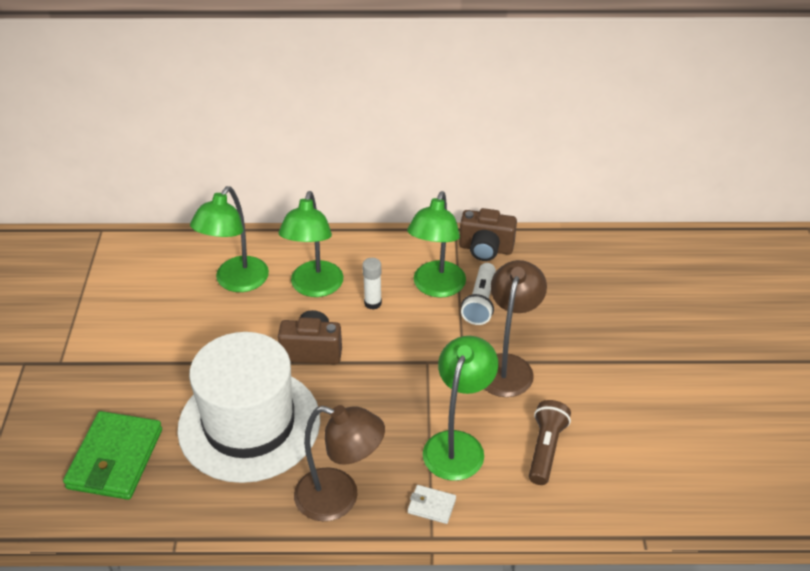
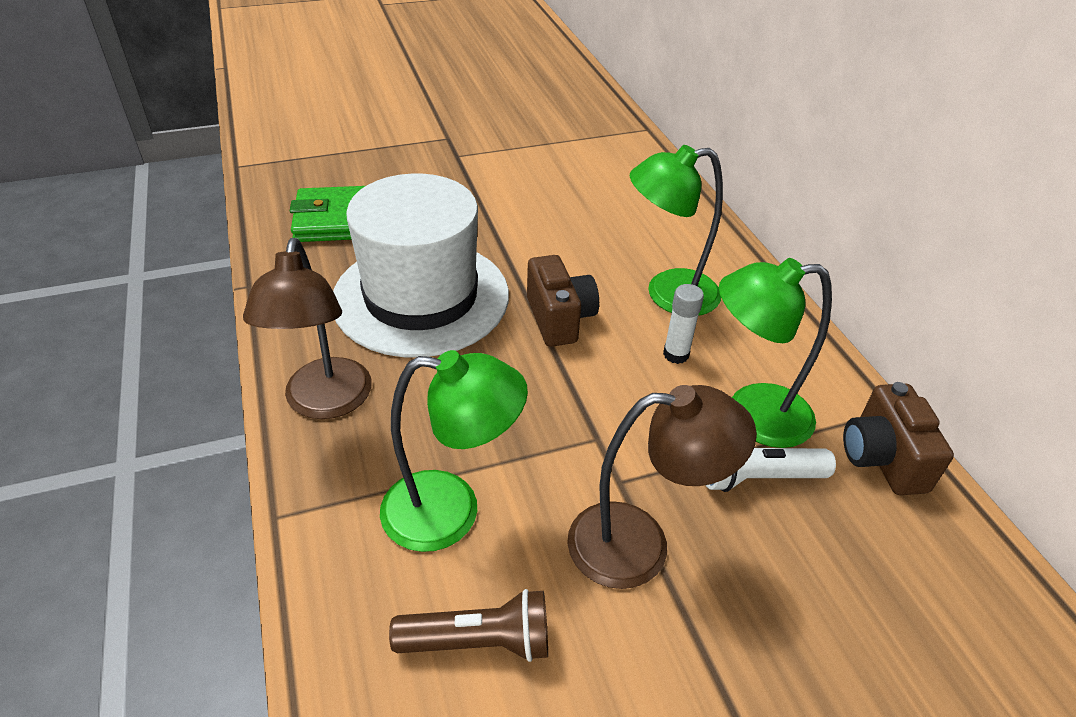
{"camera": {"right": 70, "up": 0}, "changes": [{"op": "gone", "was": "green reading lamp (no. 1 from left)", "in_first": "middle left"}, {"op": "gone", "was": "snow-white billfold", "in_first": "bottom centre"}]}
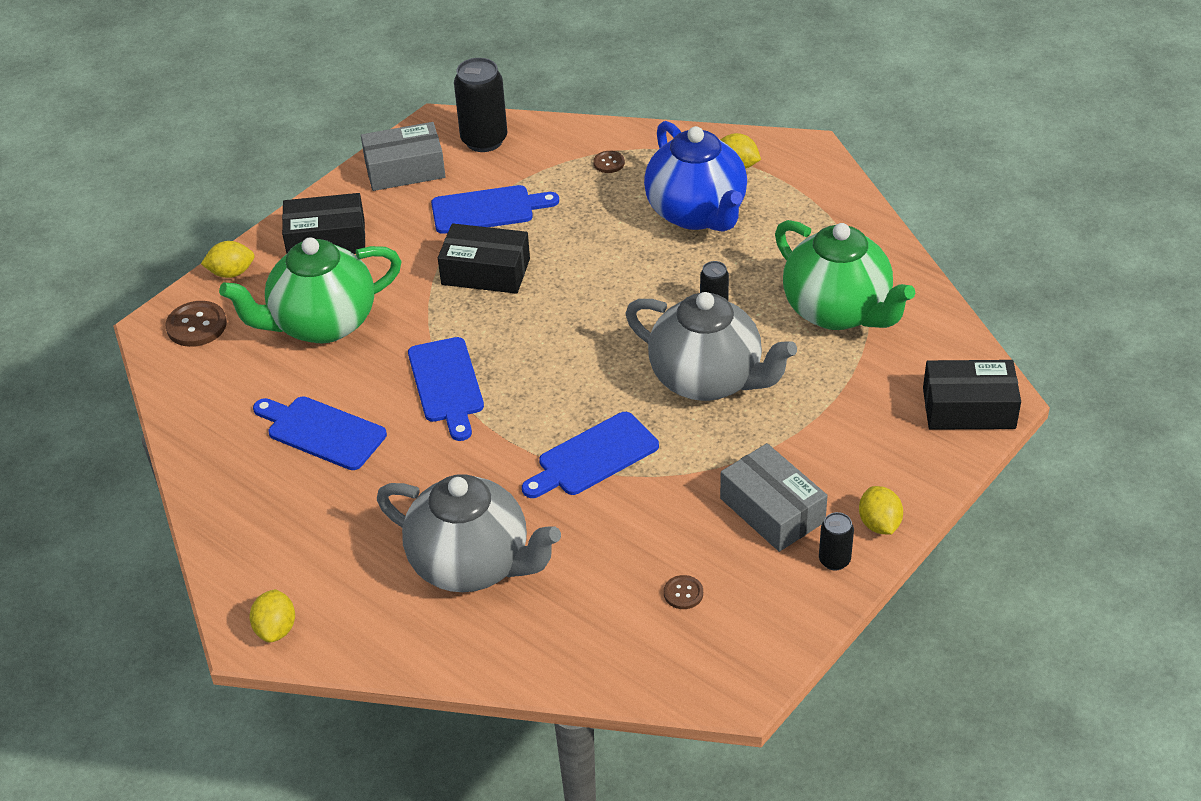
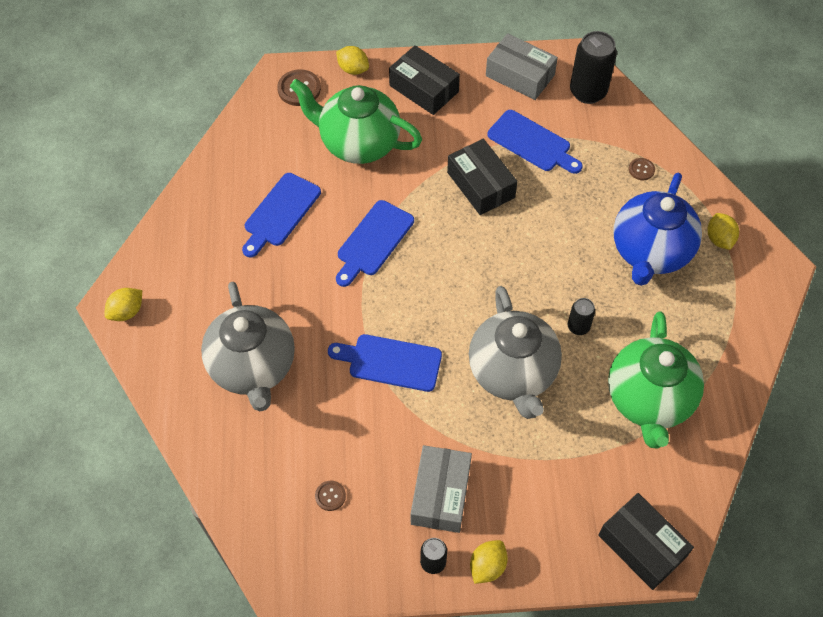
{"camera": {"right": 45, "up": 15}, "changes": [{"op": "rotated", "was": "cobalt bread board (no. 1 from left)", "in_first": "middle left", "in_second": "centre", "clockwise": -135}]}
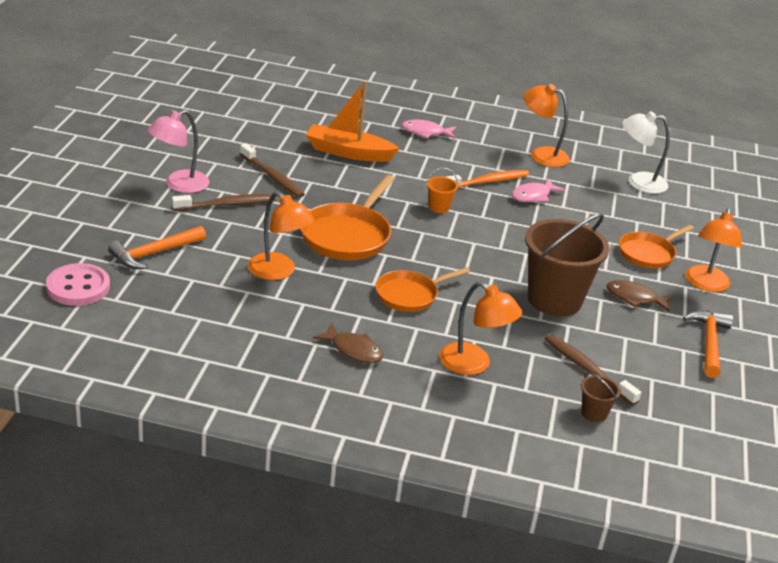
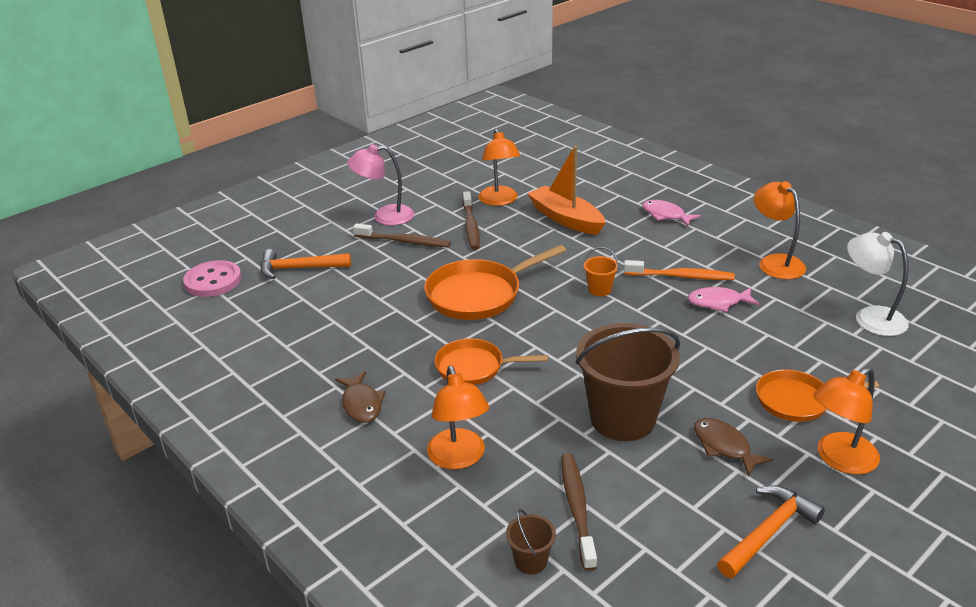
{"camera": {"right": 40, "up": 0}, "changes": [{"op": "shifted", "was": "orange reading lamp (no. 1 from left in the first image)", "now": "orange reading lamp (no. 2 from left)", "in_first": "centre", "in_second": "top centre"}]}
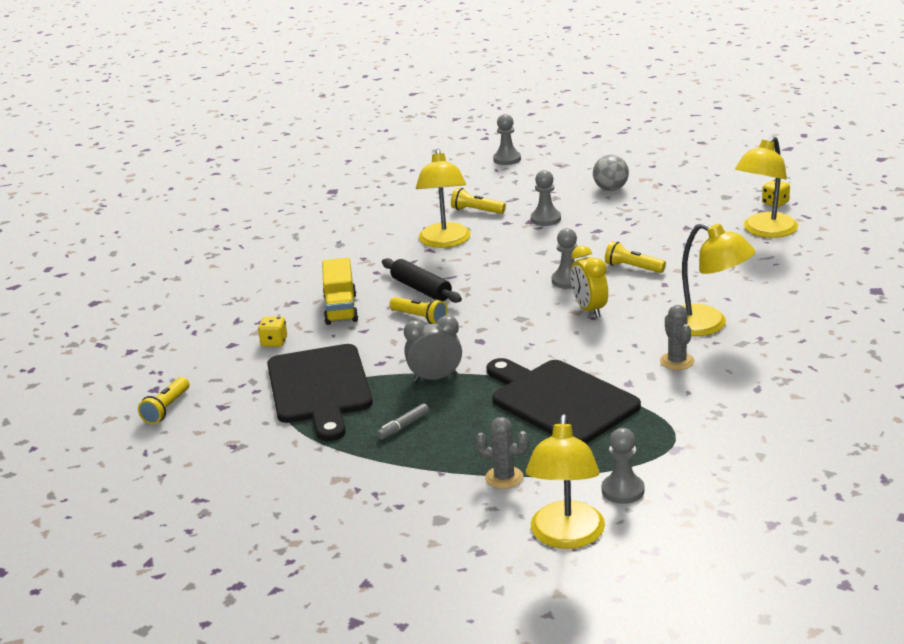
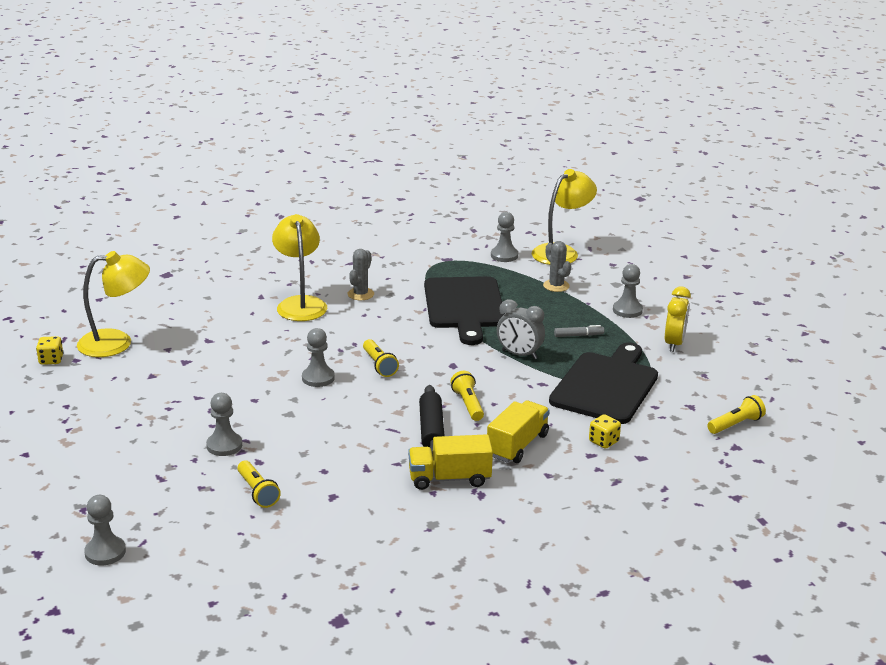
{"camera": {"right": -145, "up": 0}, "changes": [{"op": "gone", "was": "yellow reading lamp (no. 1 from left)", "in_first": "top centre"}, {"op": "gone", "was": "gray play ball", "in_first": "top right"}, {"op": "shifted", "was": "yellow torch (no. 4 from left in the first image)", "now": "yellow torch (no. 2 from left)", "in_first": "middle right", "in_second": "centre"}, {"op": "shifted", "was": "yellow clock", "in_first": "centre", "in_second": "middle right"}, {"op": "new", "now": "gray pawn (no. 5 from left)", "in_second": "middle right"}, {"op": "new", "now": "yellow lorry (no. 1 from left)", "in_second": "bottom centre"}]}
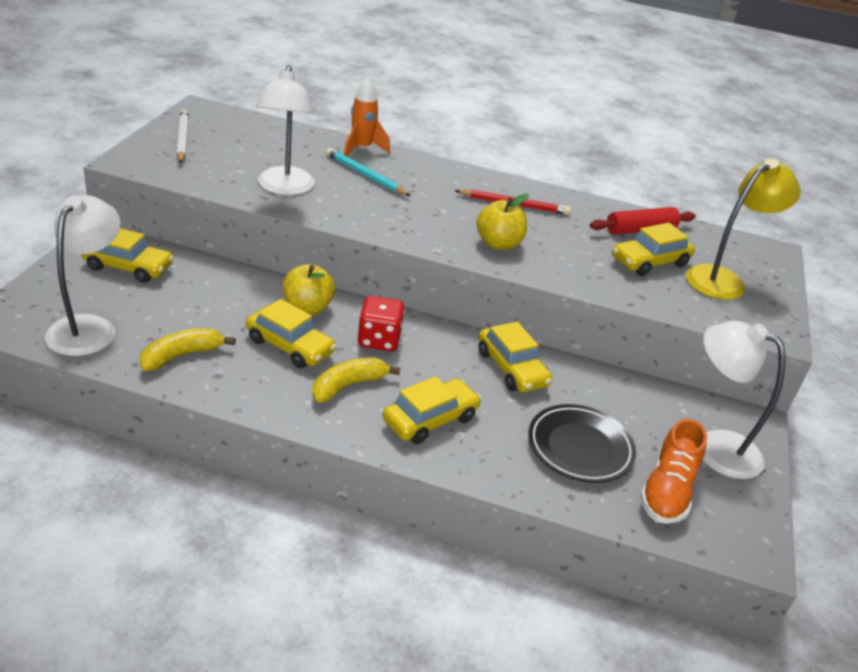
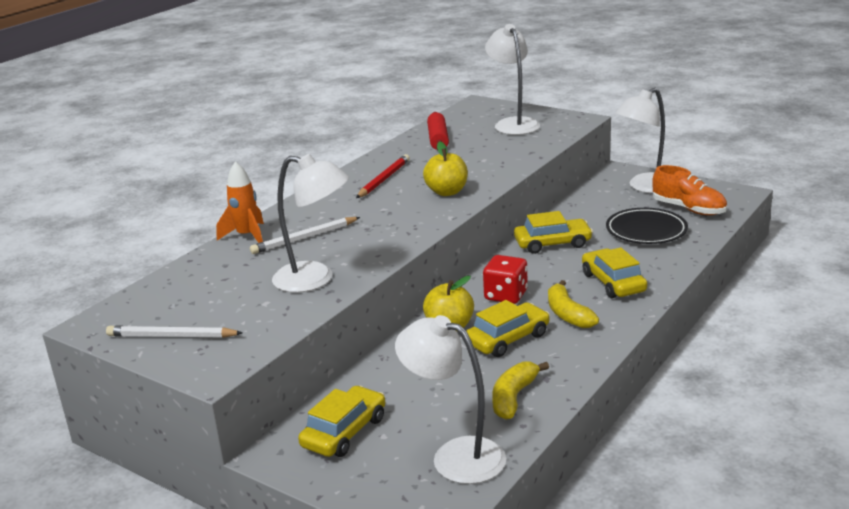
{"camera": {"right": -65, "up": -10}, "changes": [{"op": "repainted", "was": "turquoise wooden pencil", "now": "snow-white wooden pencil (no. 2 from left)", "in_first": "top centre", "in_second": "centre"}, {"op": "repainted", "was": "yellow reading lamp", "now": "snow-white reading lamp (no. 3 from left)", "in_first": "middle right", "in_second": "top centre"}, {"op": "gone", "was": "yellow car (no. 5 from left)", "in_first": "middle right"}, {"op": "rotated", "was": "yellow toy banana (no. 1 from left)", "in_first": "middle left", "in_second": "bottom centre", "clockwise": 45}]}
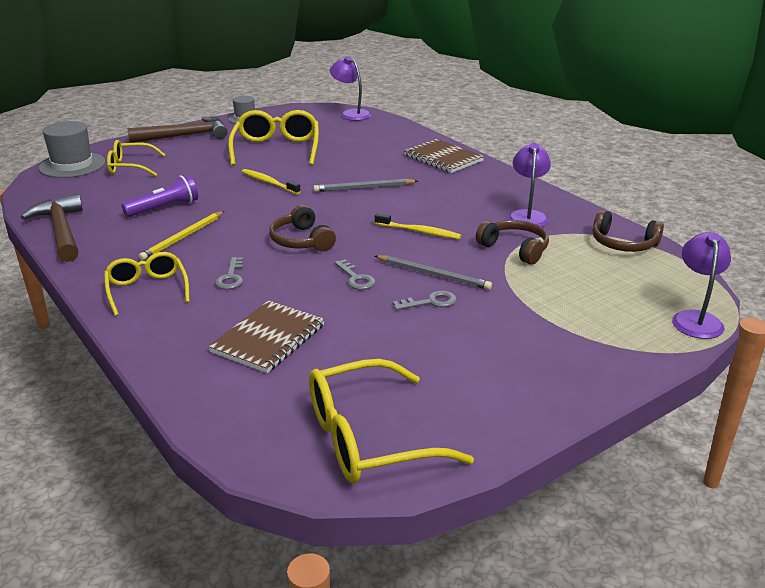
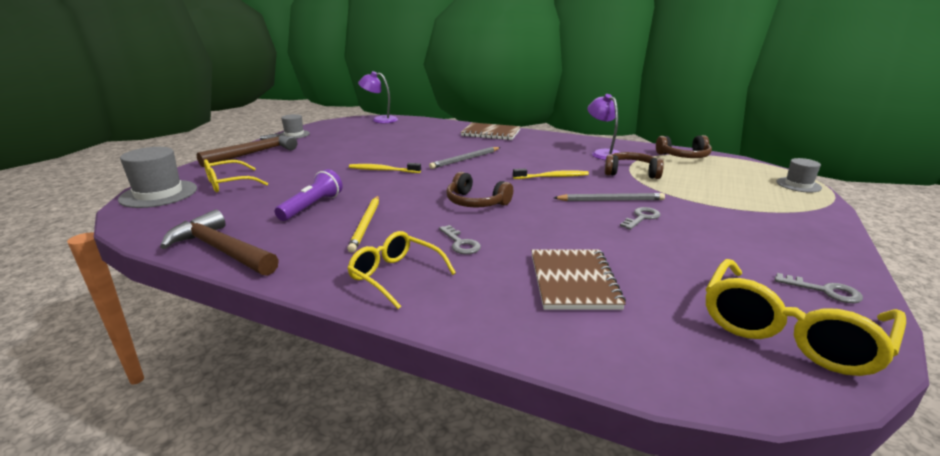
{"camera": {"right": -30, "up": -5}, "changes": [{"op": "gone", "was": "yellow spectacles (no. 3 from left)", "in_first": "top centre"}, {"op": "swapped", "was": "violet reading lamp (no. 3 from left)", "now": "gray tall hat (no. 3 from left)", "in_first": "middle right", "in_second": "middle right"}, {"op": "shifted", "was": "gray door key (no. 2 from left in the first image)", "now": "gray door key (no. 3 from left)", "in_first": "centre", "in_second": "middle right"}]}
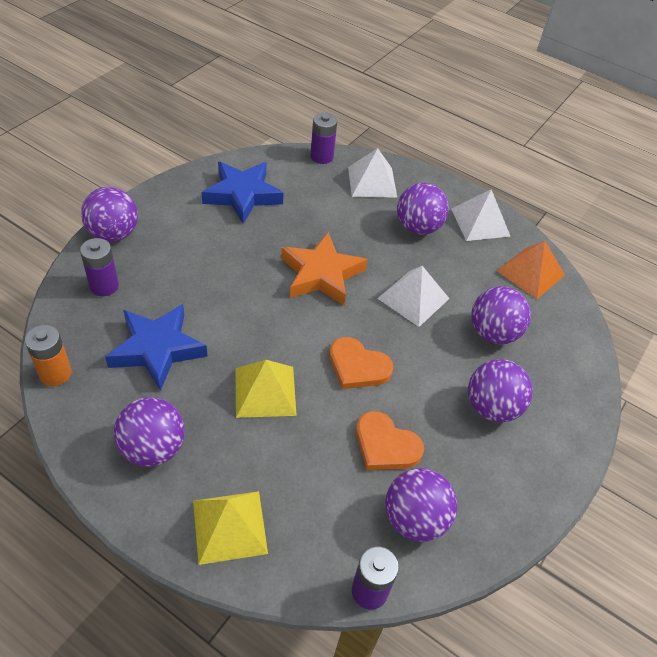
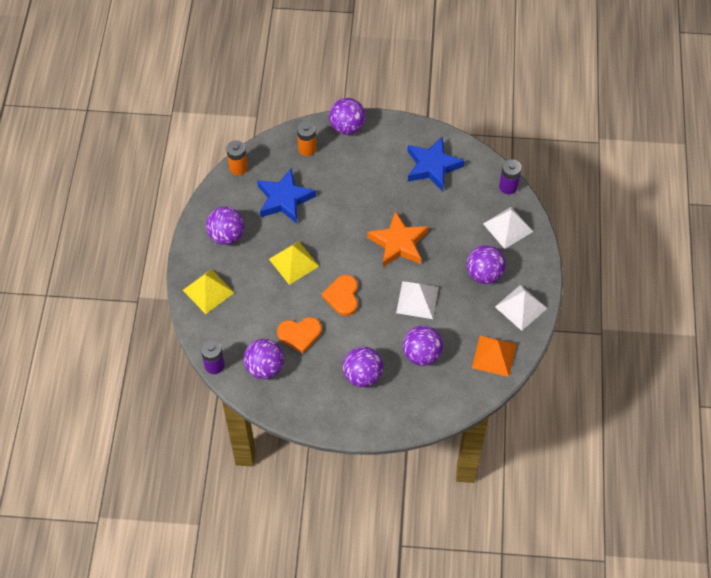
{"camera": {"right": 65, "up": 10}, "changes": [{"op": "repainted", "was": "violet power cell (no. 1 from left)", "now": "orange power cell (no. 2 from left)", "in_first": "middle left", "in_second": "top centre"}, {"op": "rotated", "was": "orange heart (no. 2 from left in the first image)", "in_first": "bottom centre", "in_second": "centre", "clockwise": -105}]}
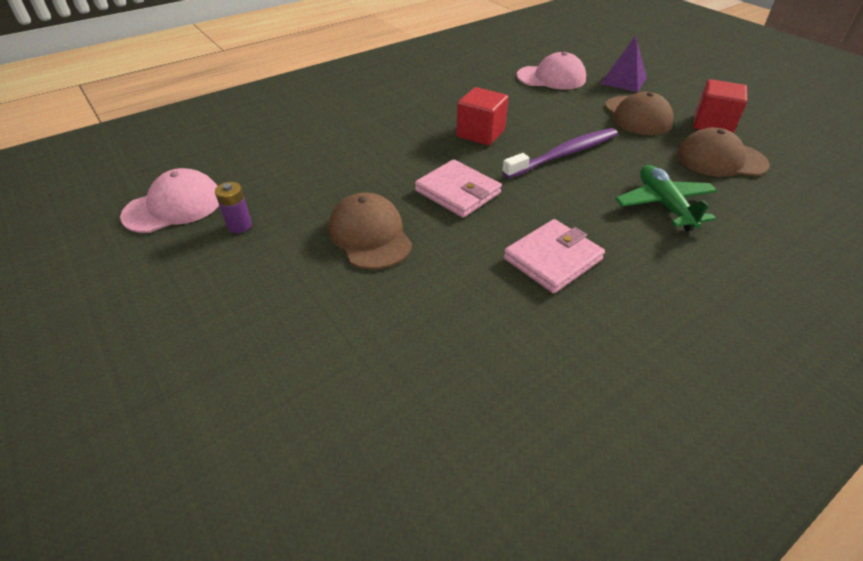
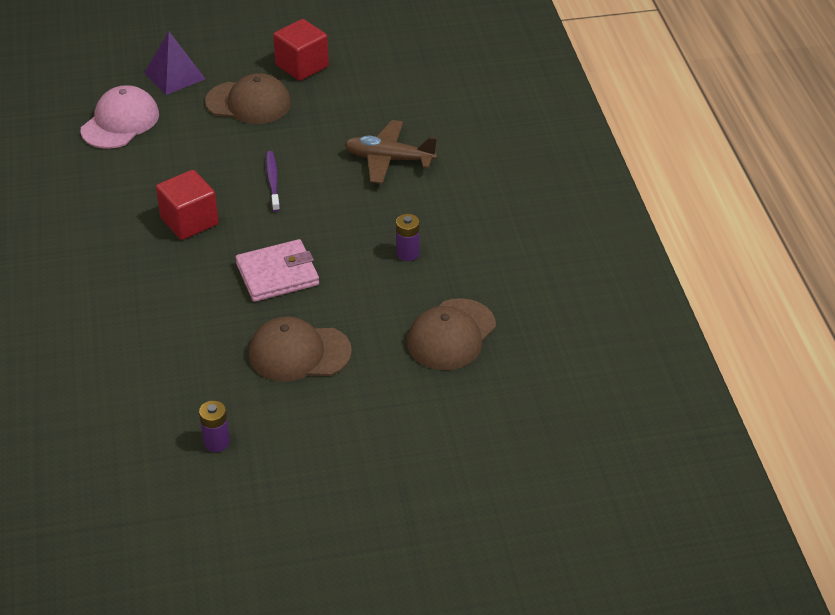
{"camera": {"right": -65, "up": 0}, "changes": [{"op": "shifted", "was": "russet peaked cap (no. 3 from left)", "in_first": "top right", "in_second": "centre"}, {"op": "scaled", "was": "violet dental brush", "in_first": "top centre", "in_second": "top left", "ratio": 0.58}, {"op": "repainted", "was": "green aeroplane", "now": "russet aeroplane", "in_first": "middle right", "in_second": "top centre"}, {"op": "gone", "was": "pink peaked cap (no. 1 from left)", "in_first": "middle left"}, {"op": "swapped", "was": "pink billfold (no. 2 from left)", "now": "violet power cell (no. 2 from left)", "in_first": "centre", "in_second": "centre"}]}
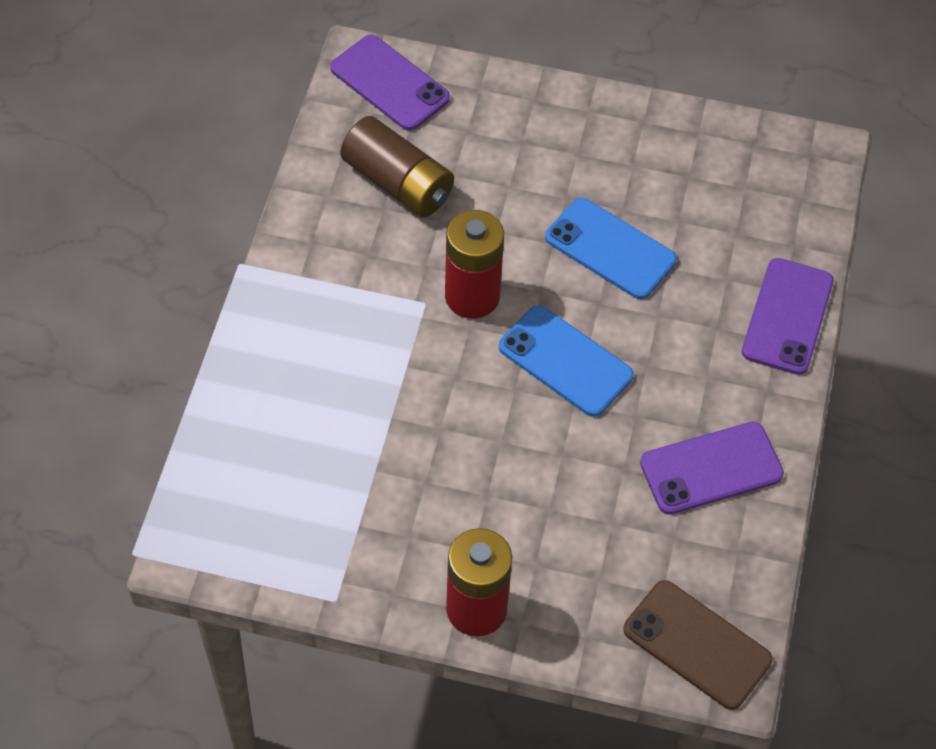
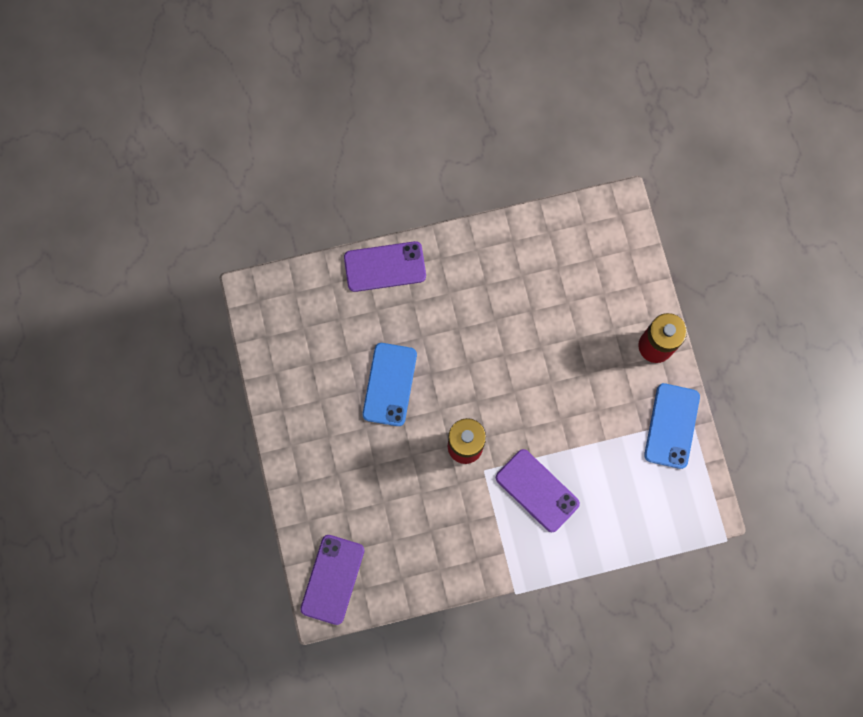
{"camera": {"right": -115, "up": 20}, "changes": [{"op": "gone", "was": "russet power cell", "in_first": "top centre"}, {"op": "shifted", "was": "cobalt phone (no. 1 from left in the first image)", "now": "cobalt phone (no. 2 from left)", "in_first": "centre", "in_second": "middle right"}, {"op": "shifted", "was": "violet phone (no. 2 from left in the first image)", "now": "violet phone (no. 3 from left)", "in_first": "middle right", "in_second": "bottom centre"}, {"op": "gone", "was": "russet phone", "in_first": "bottom right"}]}
